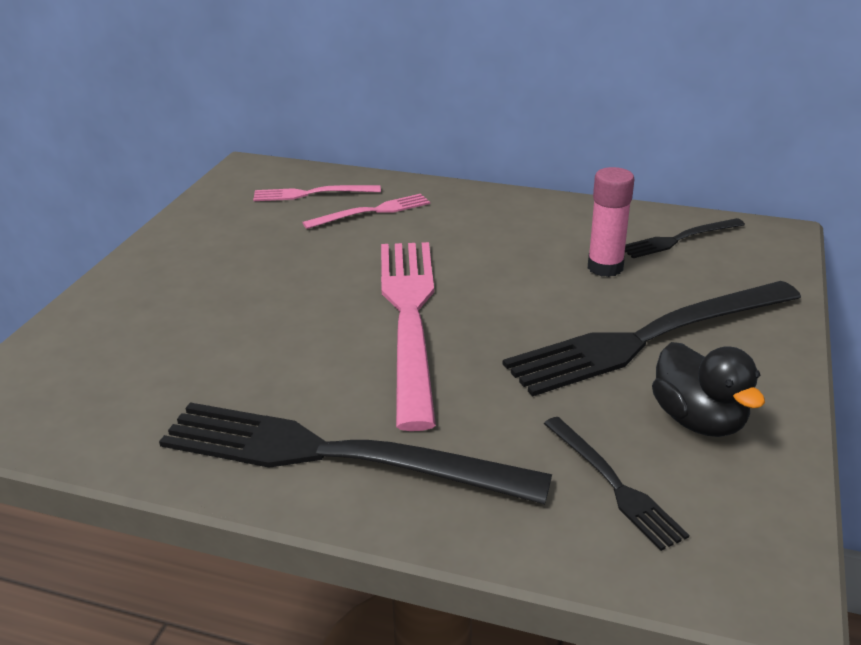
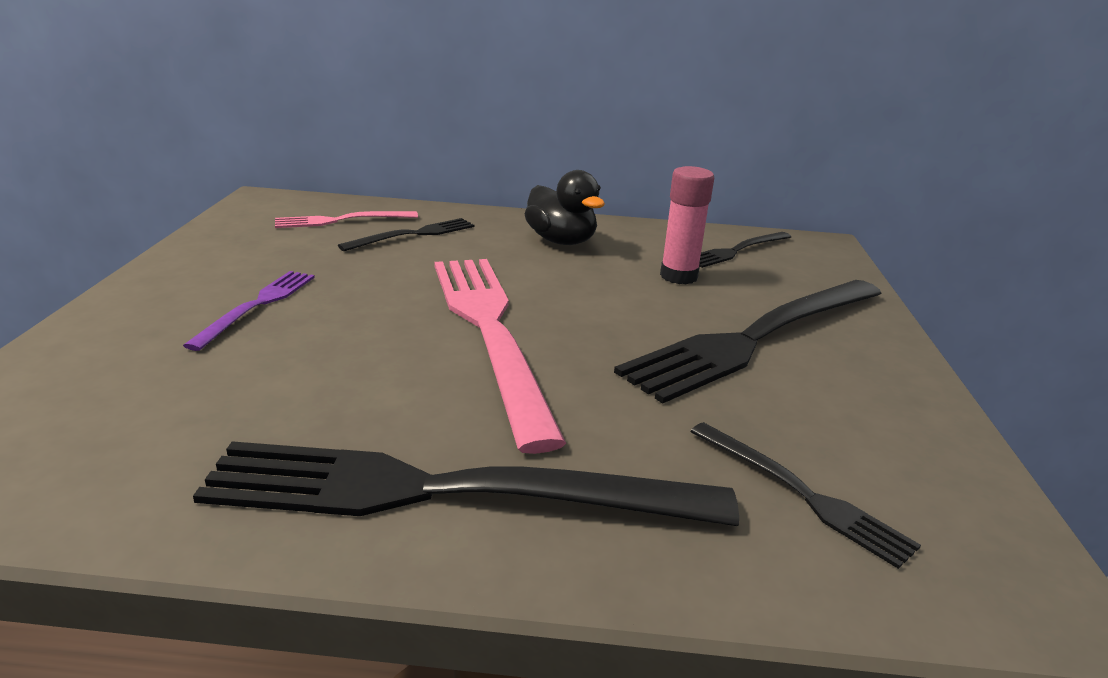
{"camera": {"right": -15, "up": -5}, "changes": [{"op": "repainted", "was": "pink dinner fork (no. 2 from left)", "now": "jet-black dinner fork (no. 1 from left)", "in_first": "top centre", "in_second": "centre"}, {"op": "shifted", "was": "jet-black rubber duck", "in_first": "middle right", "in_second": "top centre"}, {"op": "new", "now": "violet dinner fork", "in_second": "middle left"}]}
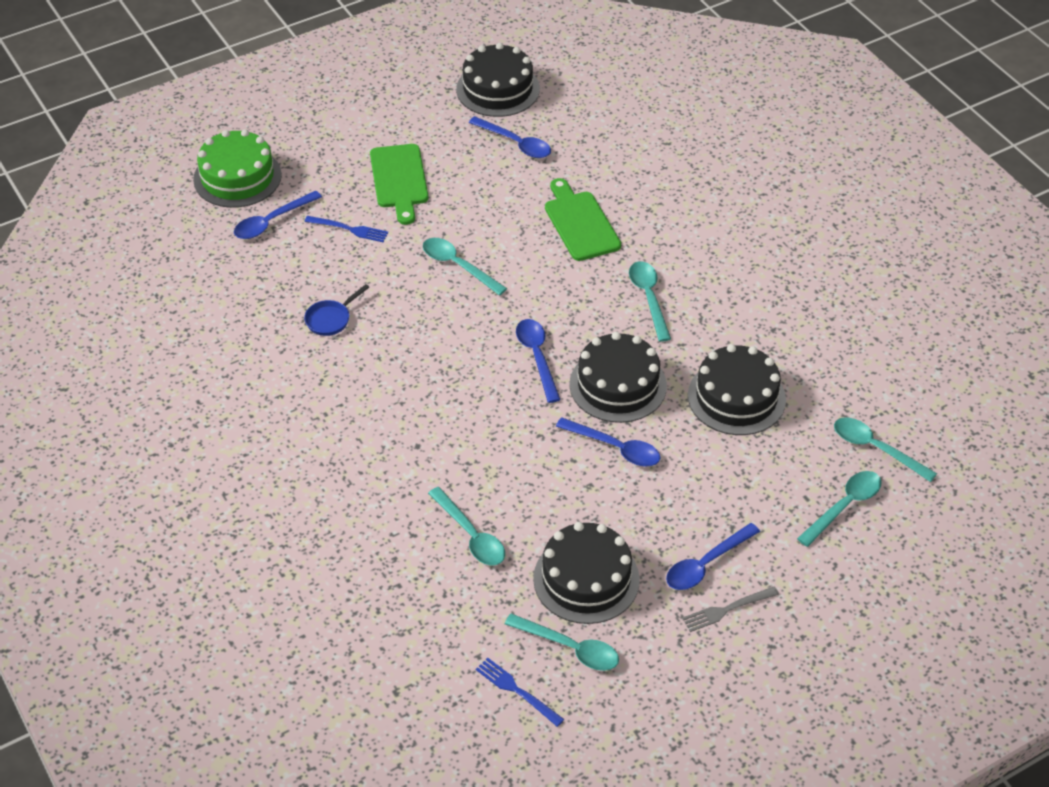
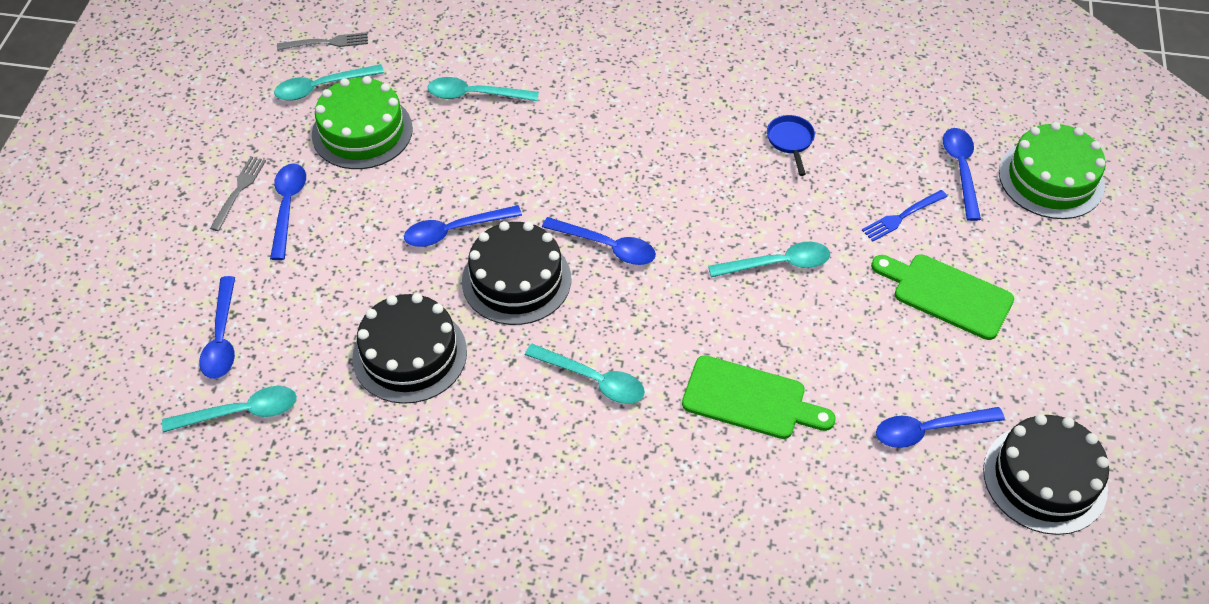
{"camera": {"right": 130, "up": 5}, "changes": [{"op": "repainted", "was": "turquoise tablespoon (no. 5 from left)", "now": "cobalt tablespoon (no. 1 from left)", "in_first": "middle right", "in_second": "middle left"}, {"op": "repainted", "was": "jet-black cake (no. 2 from left)", "now": "green cake (no. 1 from left)", "in_first": "bottom centre", "in_second": "top left"}, {"op": "repainted", "was": "cobalt dinner fork (no. 2 from left)", "now": "gray dinner fork (no. 2 from left)", "in_first": "bottom centre", "in_second": "top left"}]}
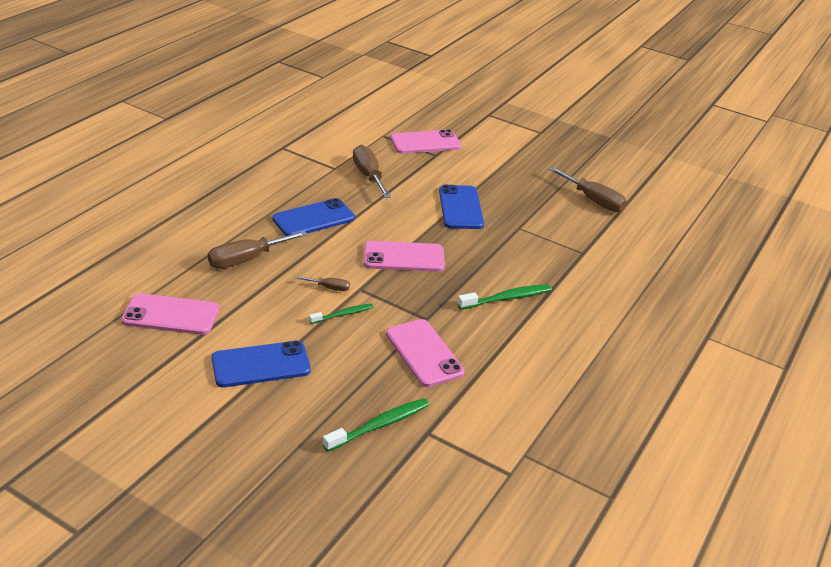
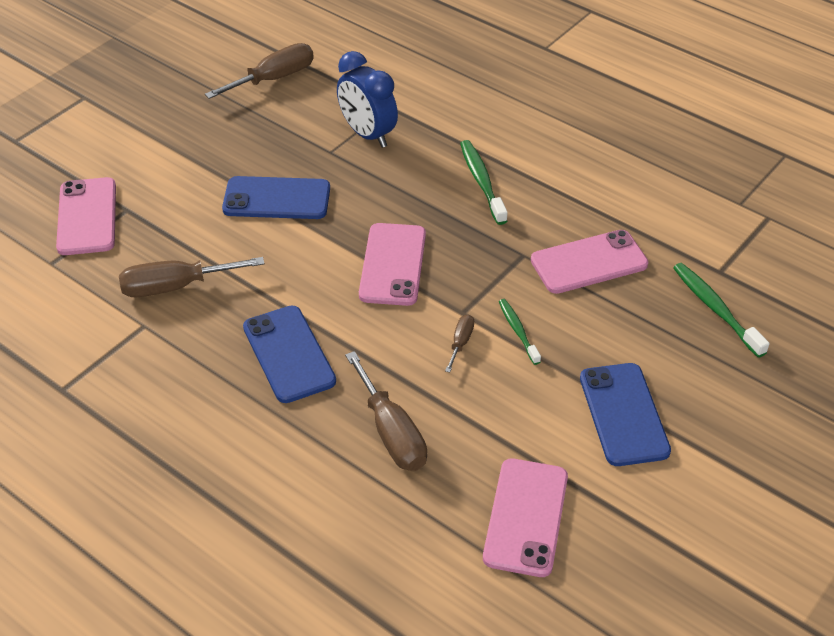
{"camera": {"right": -80, "up": 10}, "changes": [{"op": "new", "now": "cobalt clock", "in_second": "top centre"}]}
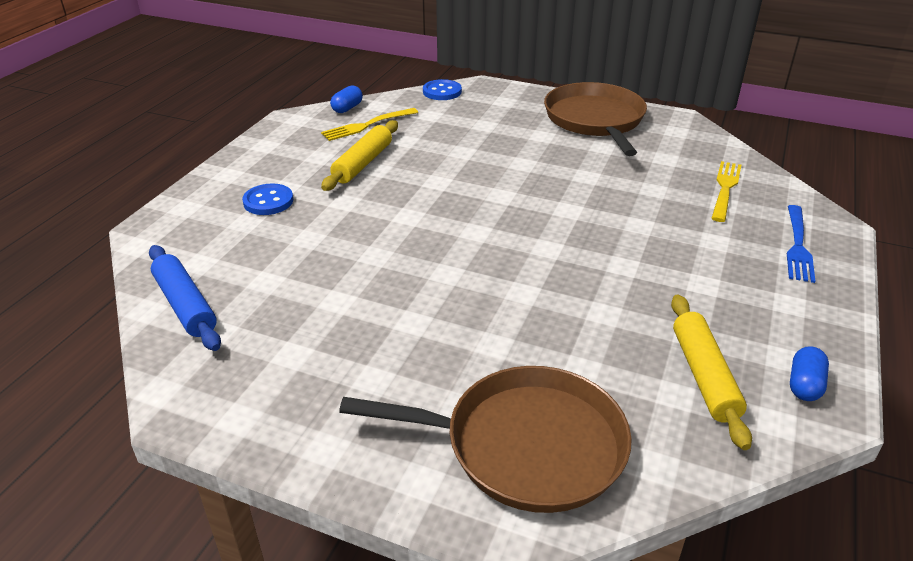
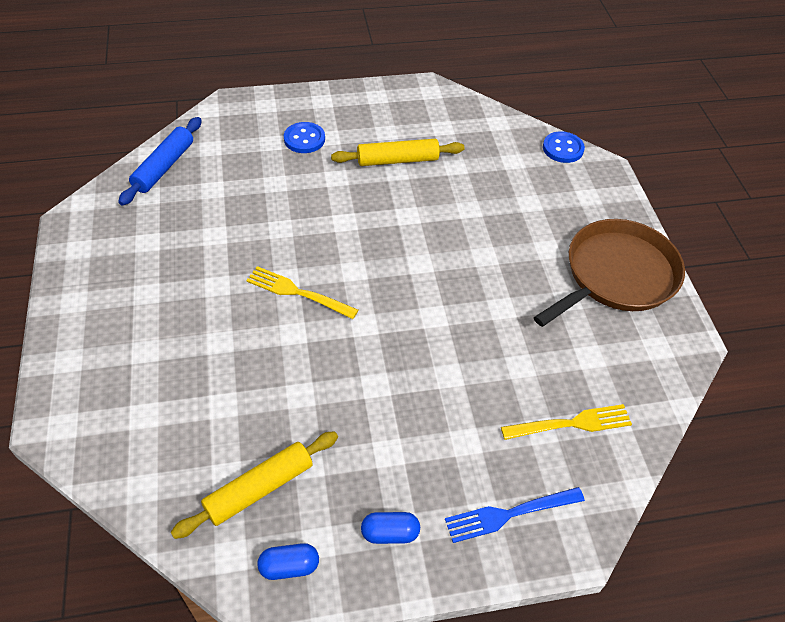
{"camera": {"right": 55, "up": 15}, "changes": [{"op": "shifted", "was": "cobalt pill shape (no. 1 from left in the first image)", "now": "cobalt pill shape (no. 2 from left)", "in_first": "top centre", "in_second": "bottom centre"}, {"op": "shifted", "was": "yellow dinner fork (no. 1 from left)", "in_first": "top centre", "in_second": "centre"}, {"op": "gone", "was": "russet pan (no. 1 from left)", "in_first": "bottom centre"}]}
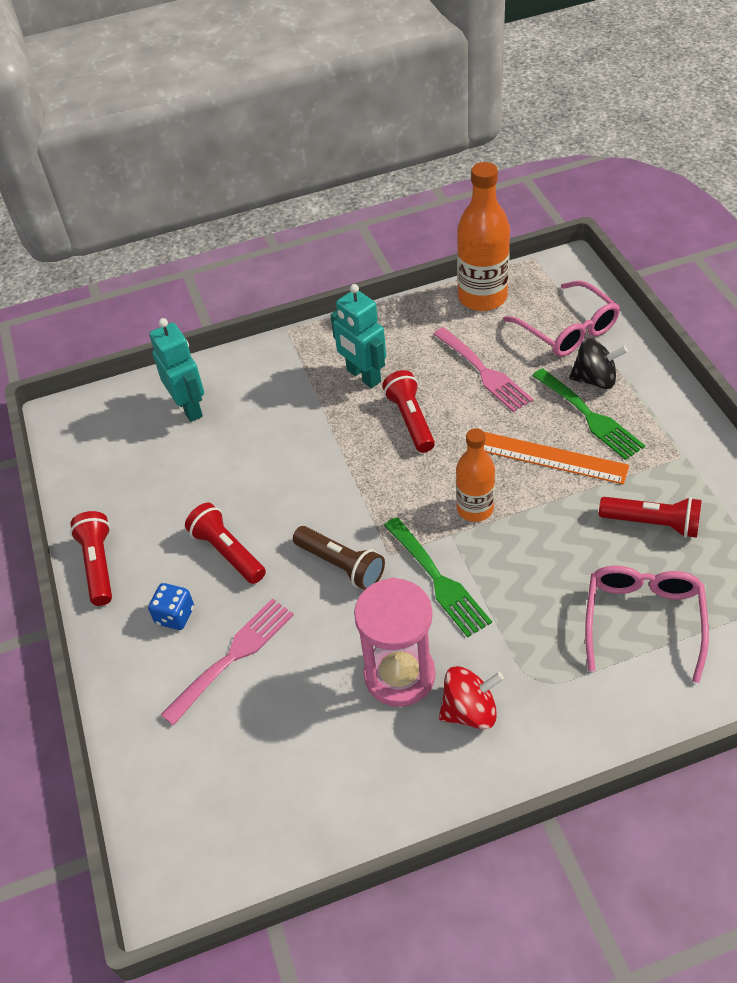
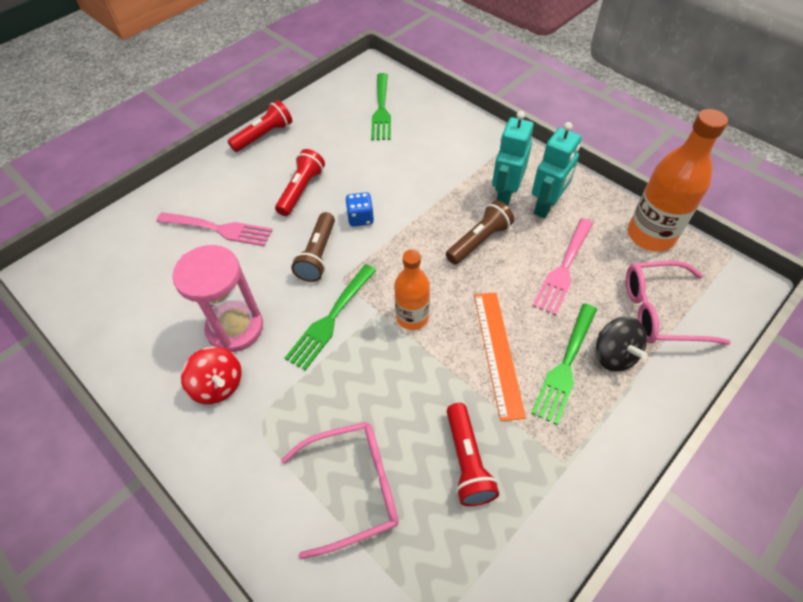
{"camera": {"right": 60, "up": 5}, "changes": [{"op": "rotated", "was": "pink spectacles (no. 1 from left in the first image)", "in_first": "top right", "in_second": "middle right", "clockwise": 60}, {"op": "shifted", "was": "turquoise robot figure (no. 1 from left in the first image)", "now": "turquoise robot figure (no. 2 from left)", "in_first": "middle left", "in_second": "top right"}, {"op": "repainted", "was": "red torch (no. 3 from left)", "now": "russet torch (no. 2 from left)", "in_first": "centre", "in_second": "centre"}, {"op": "shifted", "was": "cobalt dice", "in_first": "middle left", "in_second": "centre"}, {"op": "new", "now": "green dinner fork (no. 2 from left)", "in_second": "top centre"}]}
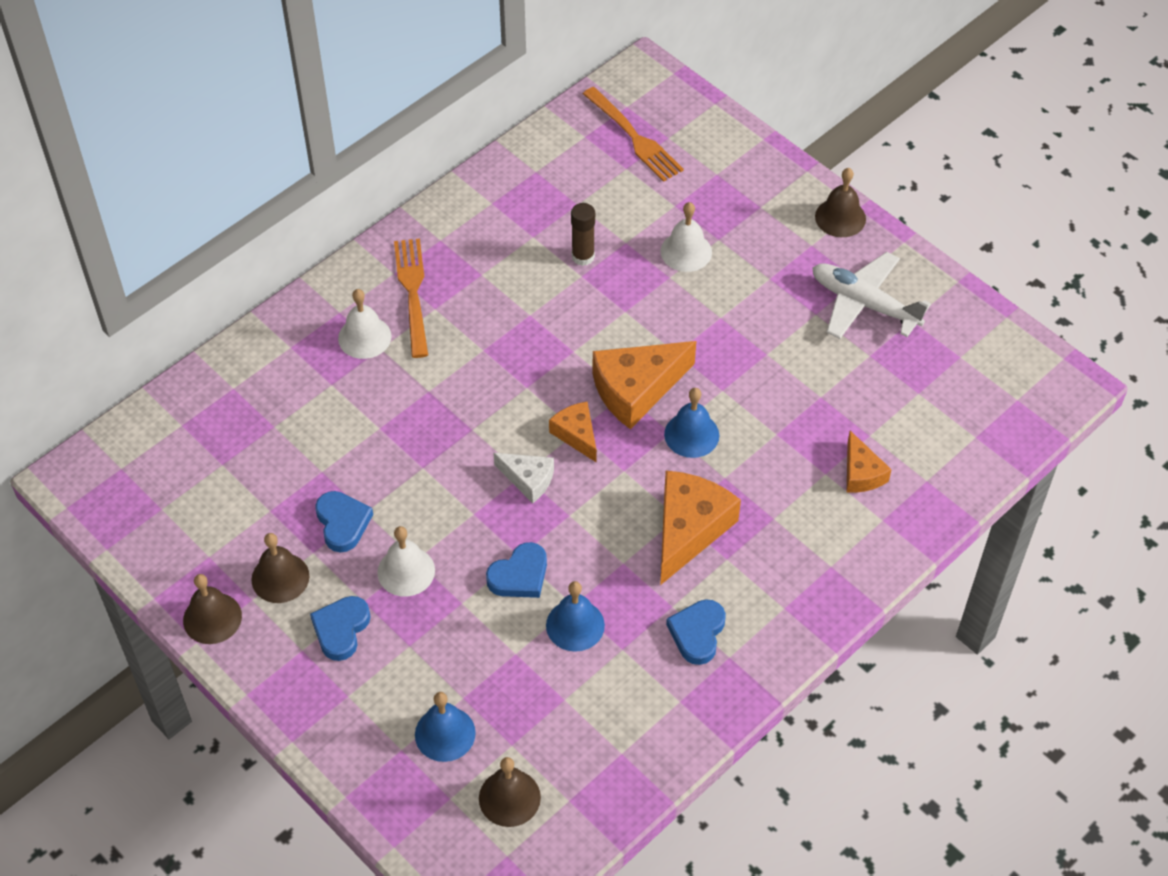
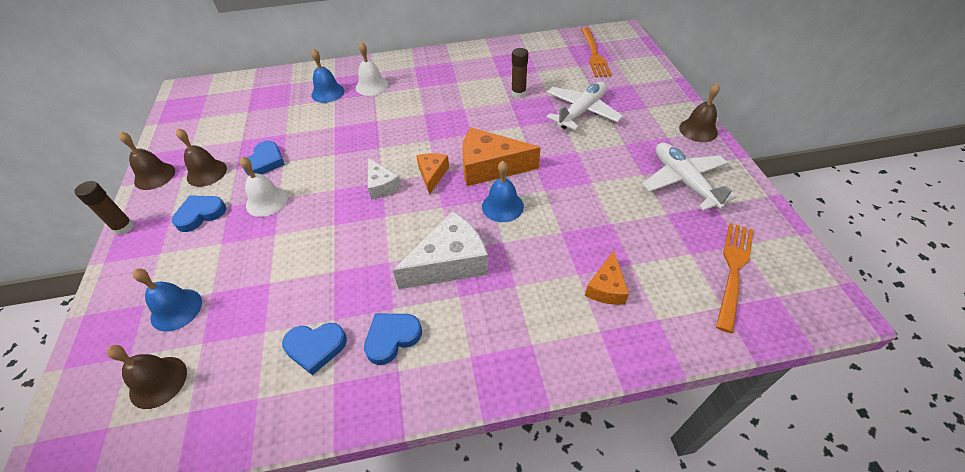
{"camera": {"right": 35, "up": -5}, "changes": [{"op": "swapped", "was": "snow-white school bell (no. 3 from left)", "now": "snow-white aeroplane (no. 1 from left)", "in_first": "top centre", "in_second": "top centre"}, {"op": "shifted", "was": "orange dinner fork (no. 1 from left in the first image)", "now": "orange dinner fork (no. 2 from left)", "in_first": "centre", "in_second": "middle right"}, {"op": "repainted", "was": "orange piece of cheese (no. 3 from left)", "now": "snow-white piece of cheese (no. 2 from left)", "in_first": "centre", "in_second": "centre"}, {"op": "shifted", "was": "cobalt heart (no. 3 from left)", "in_first": "centre", "in_second": "bottom left"}, {"op": "shifted", "was": "cobalt school bell (no. 2 from left)", "in_first": "bottom centre", "in_second": "top centre"}, {"op": "new", "now": "russet glue (no. 1 from left)", "in_second": "middle left"}]}
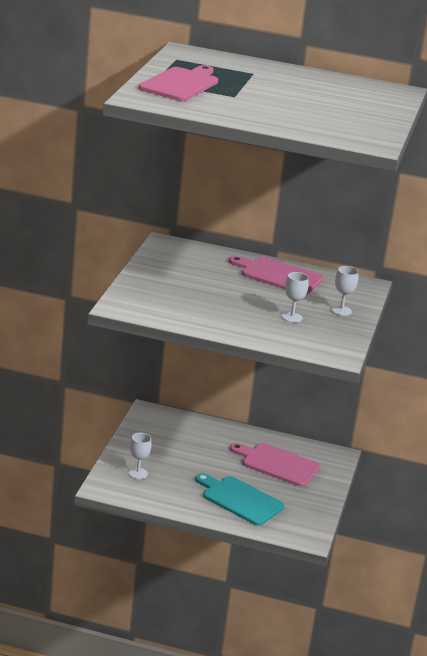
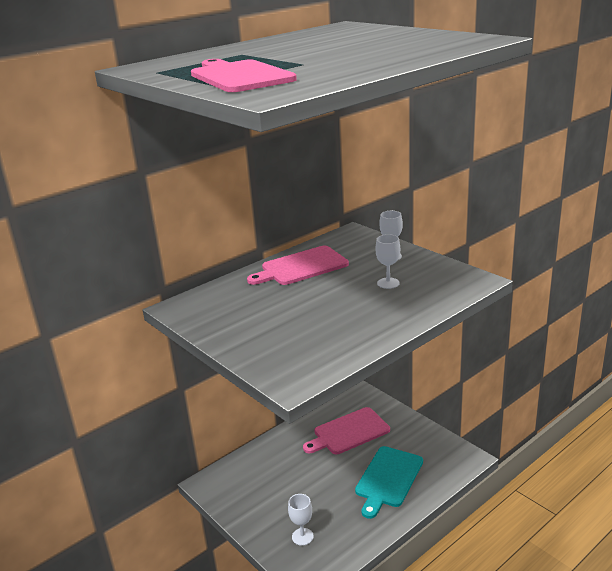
{"camera": {"right": -50, "up": 0}, "changes": [{"op": "rotated", "was": "turquoise bread board", "in_first": "bottom centre", "in_second": "bottom centre", "clockwise": -45}]}
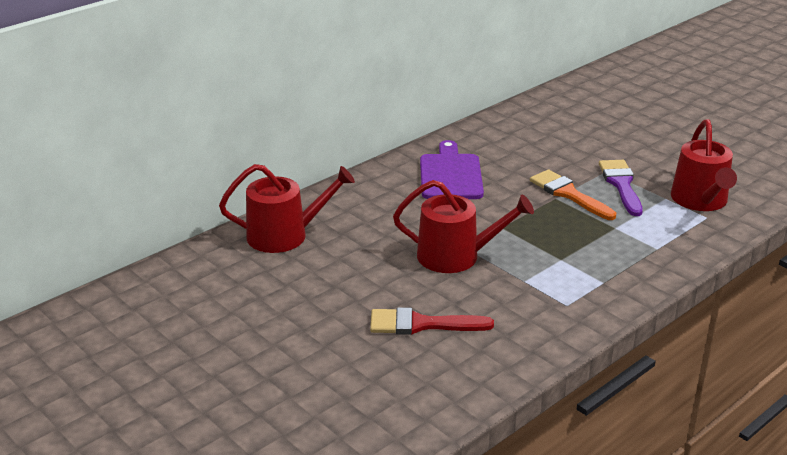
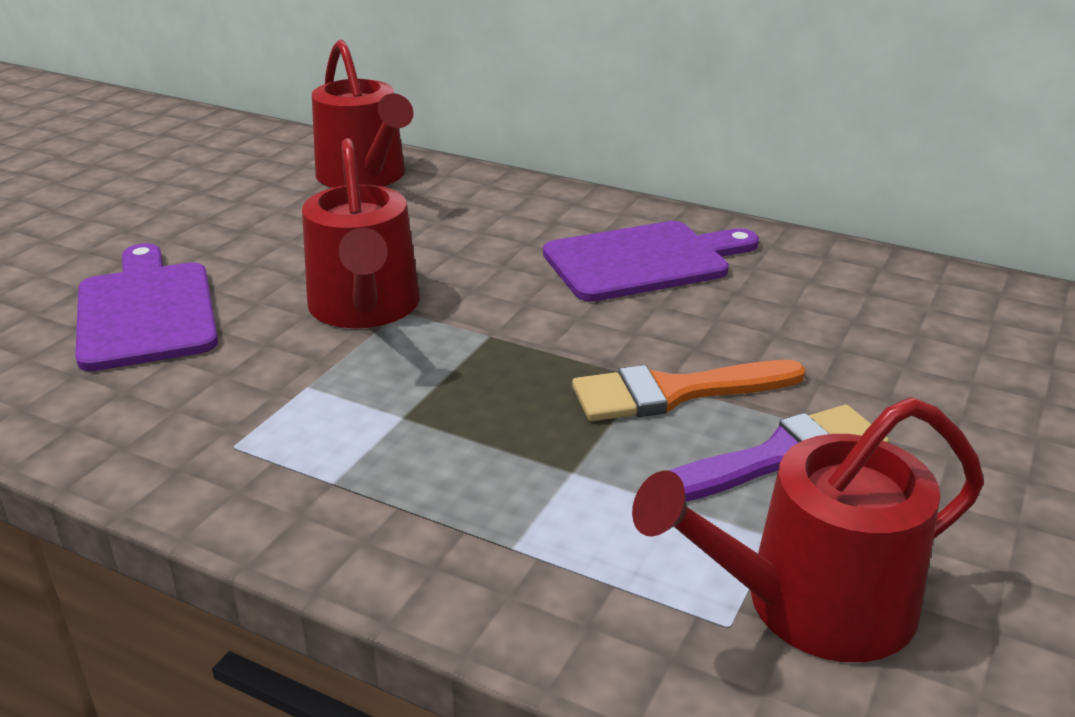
{"camera": {"right": 70, "up": 0}, "changes": [{"op": "rotated", "was": "orange brush", "in_first": "middle right", "in_second": "centre", "clockwise": -135}, {"op": "swapped", "was": "red brush", "now": "violet bread board (no. 1 from left)", "in_first": "bottom centre", "in_second": "middle left"}]}
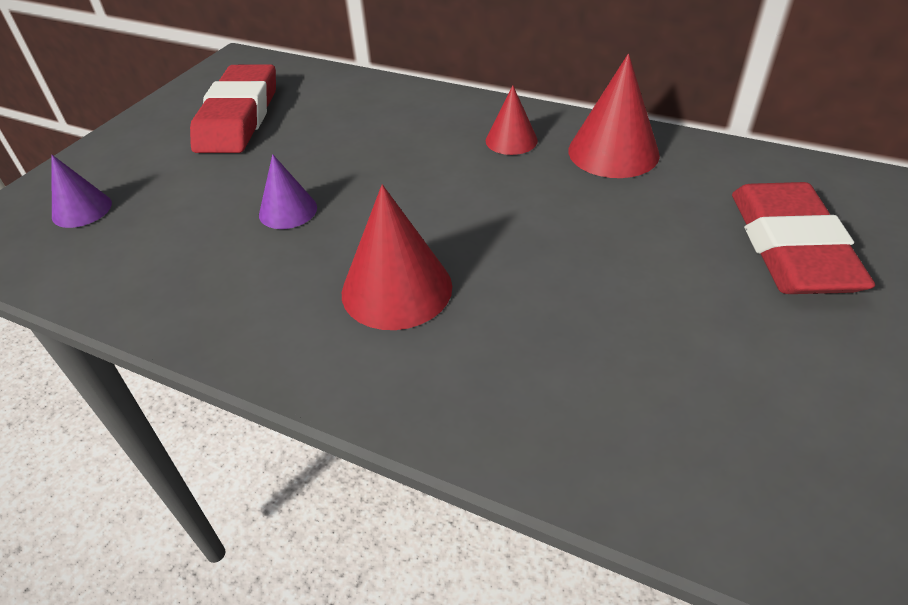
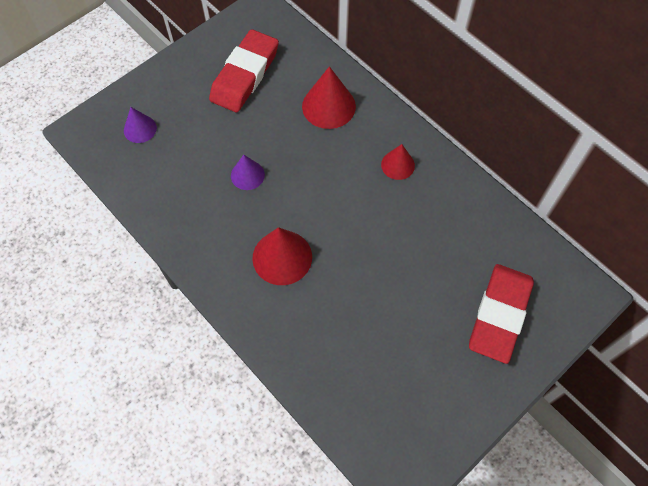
{"camera": {"right": 20, "up": 20}, "changes": [{"op": "shifted", "was": "red solid cone (no. 3 from left in the first image)", "now": "red solid cone (no. 2 from left)", "in_first": "top right", "in_second": "top centre"}]}
